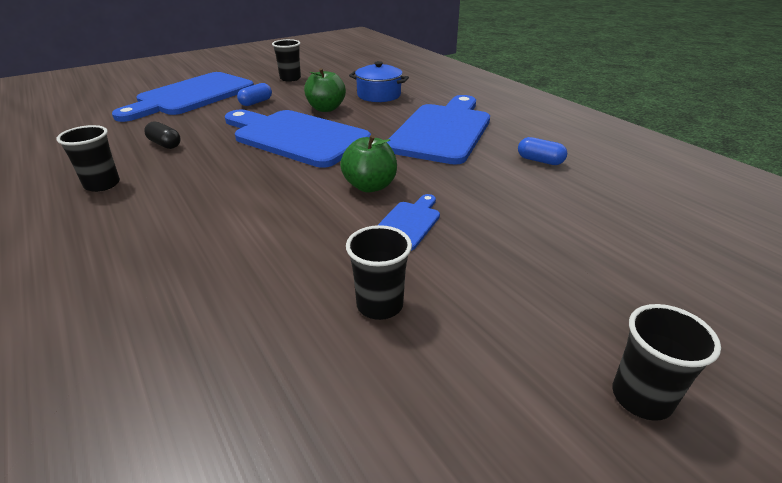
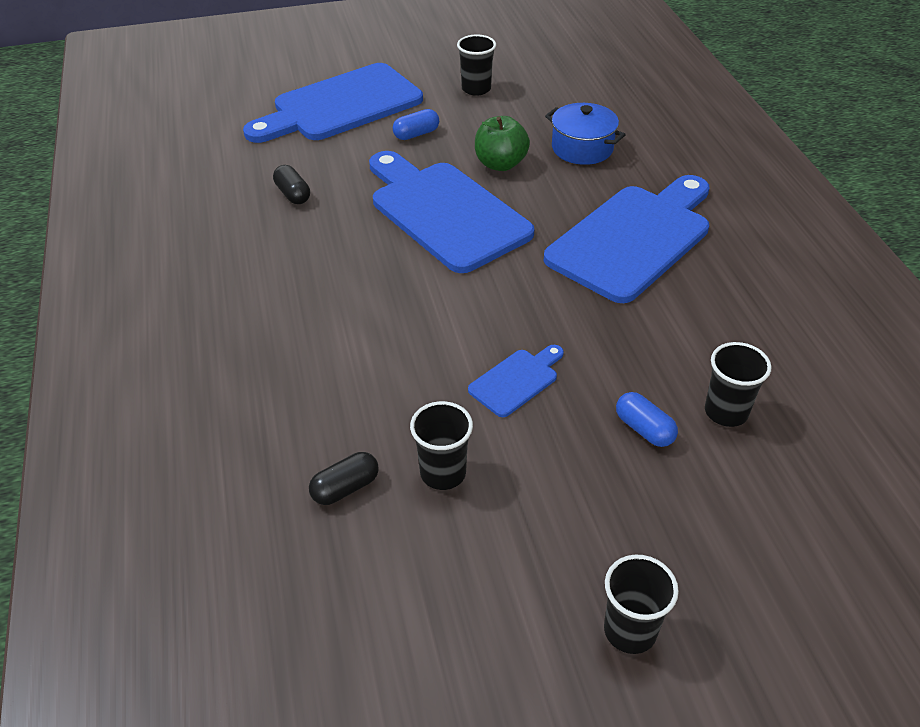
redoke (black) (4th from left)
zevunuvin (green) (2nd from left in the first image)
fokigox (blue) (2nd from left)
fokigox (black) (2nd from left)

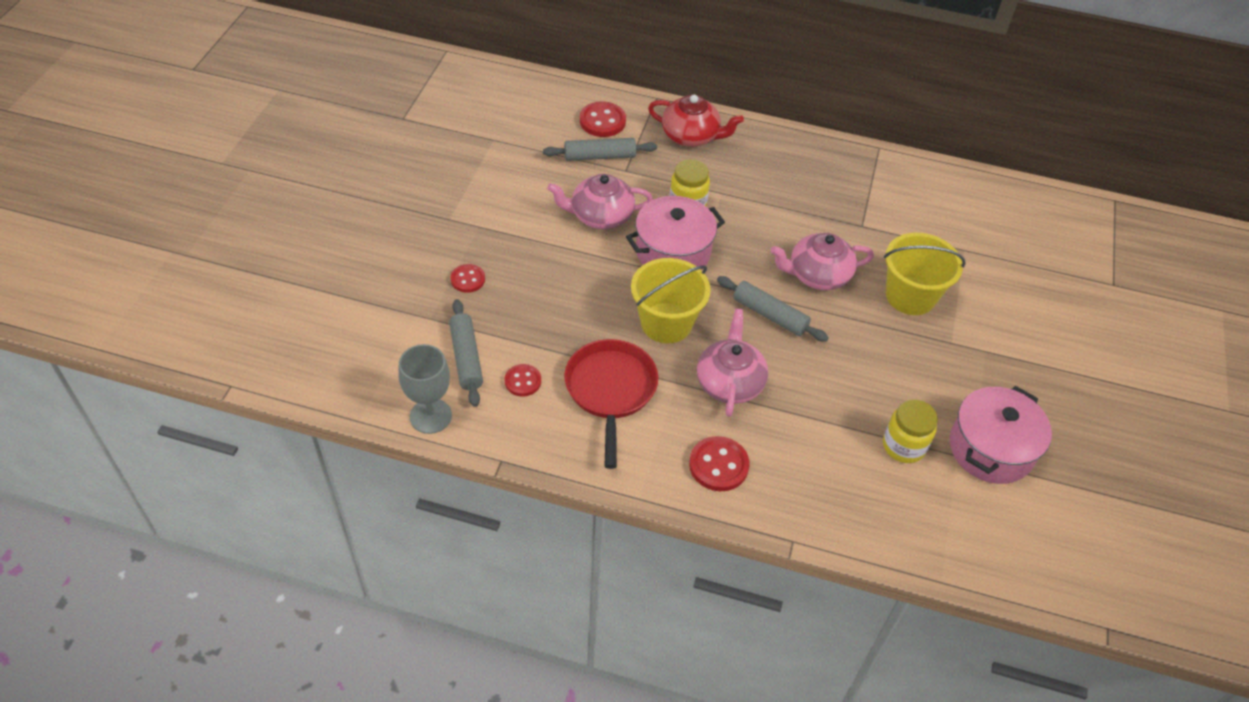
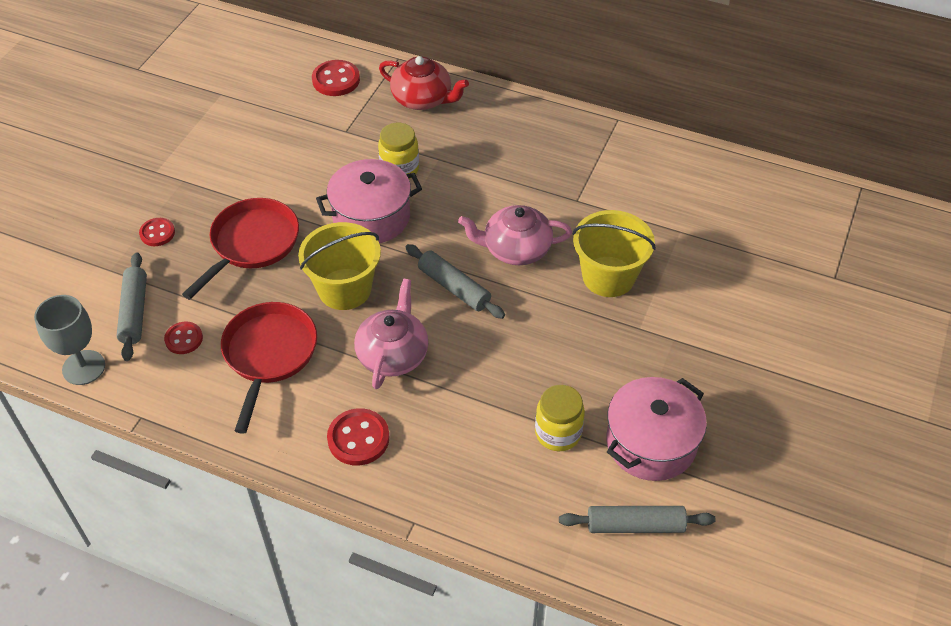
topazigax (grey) (3rd from left)
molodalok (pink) (1st from left in the first image)
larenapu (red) (1st from left)

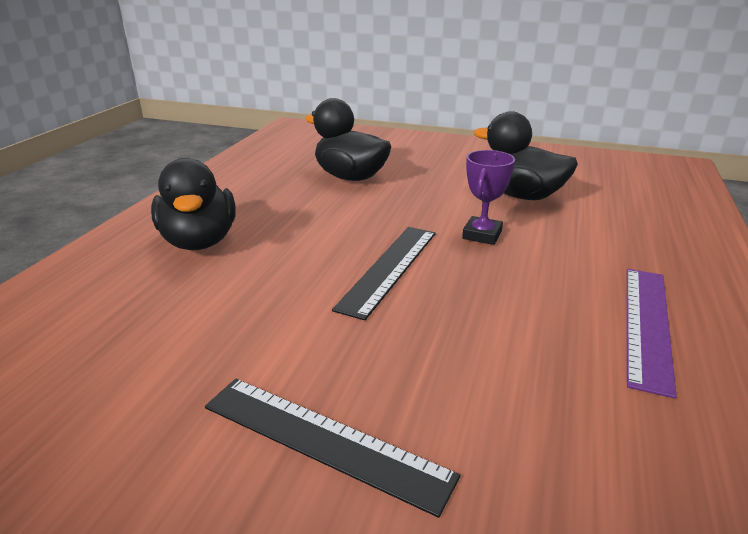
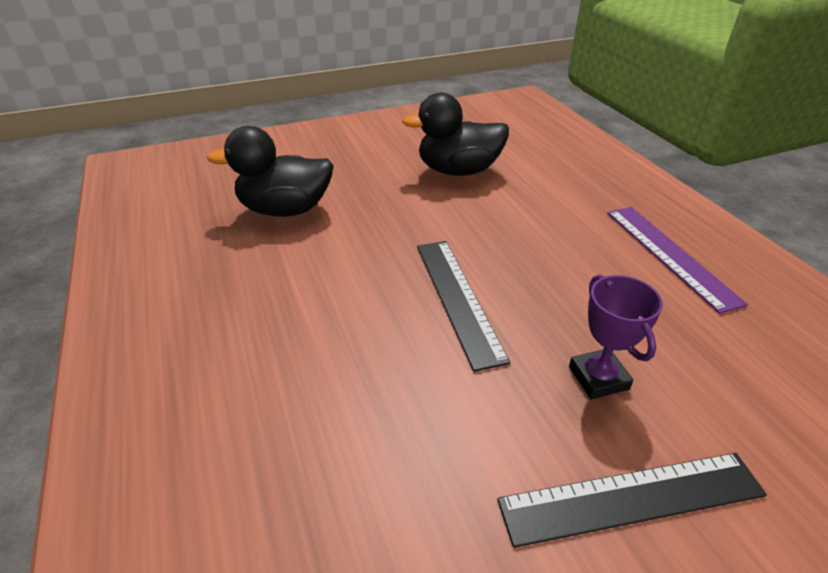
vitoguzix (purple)
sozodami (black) (1st from left in the first image)

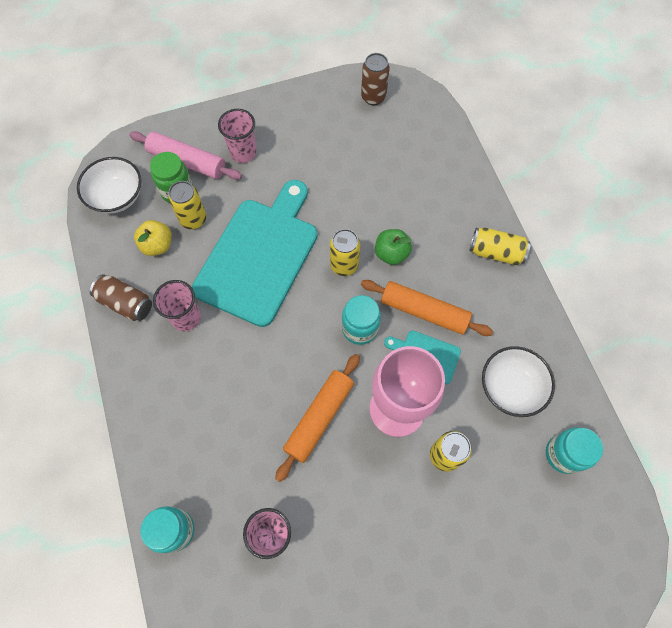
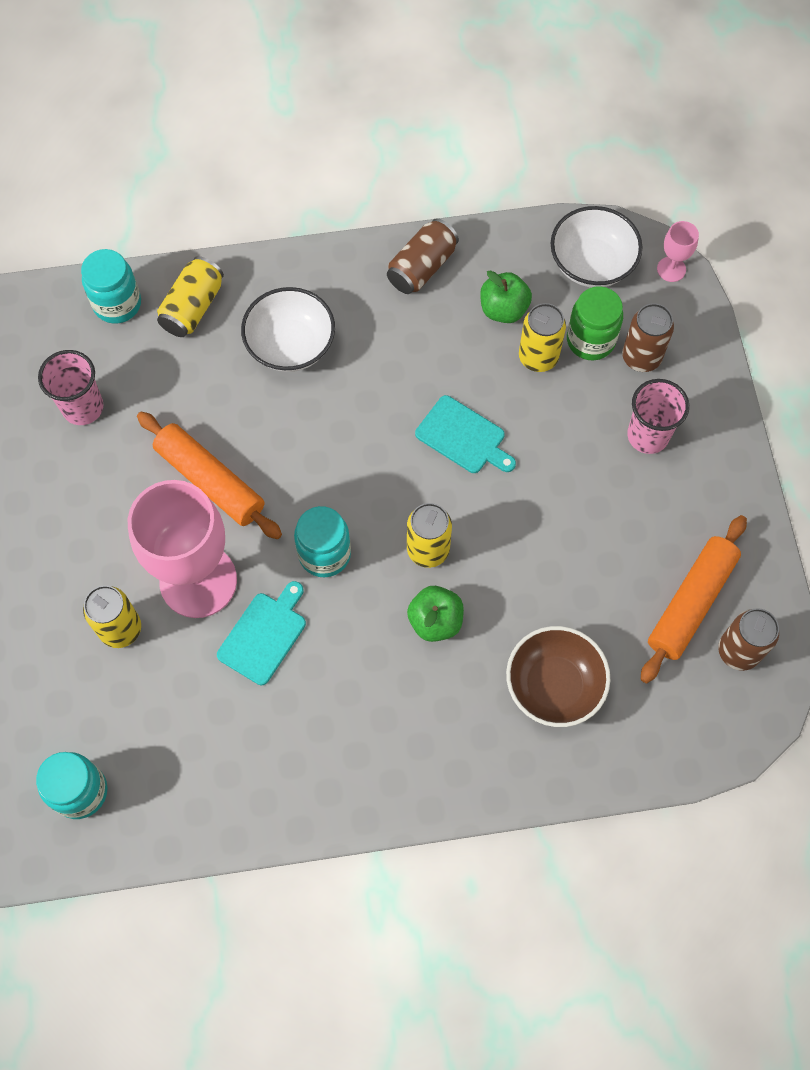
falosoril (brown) (2nd from left)
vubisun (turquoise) (2nd from left)
zevunuvin (green) (2nd from left)
falosoril (yellow) (2nd from left)
redoke (pink) (1st from left in the first image)
topazigax (orange) (2nd from left)
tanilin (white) (1st from left)
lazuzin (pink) (2nd from left)
tanilin (brown)

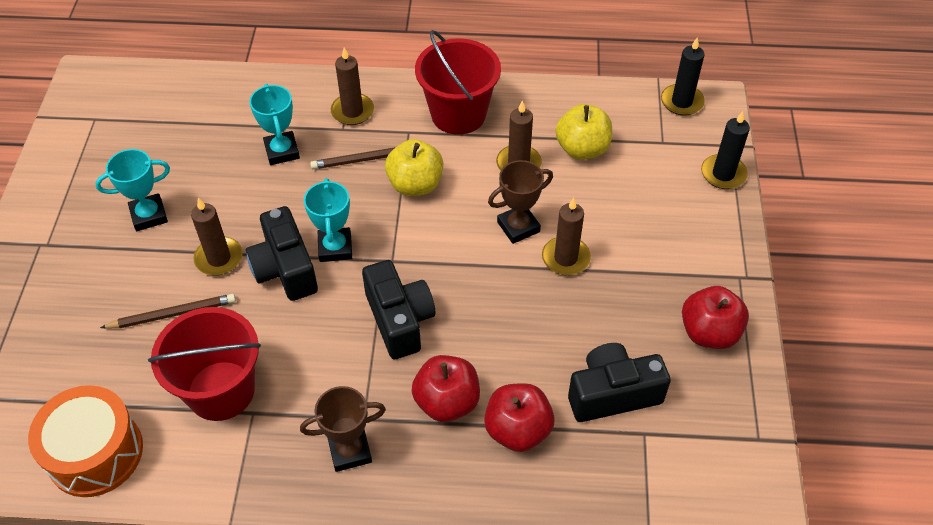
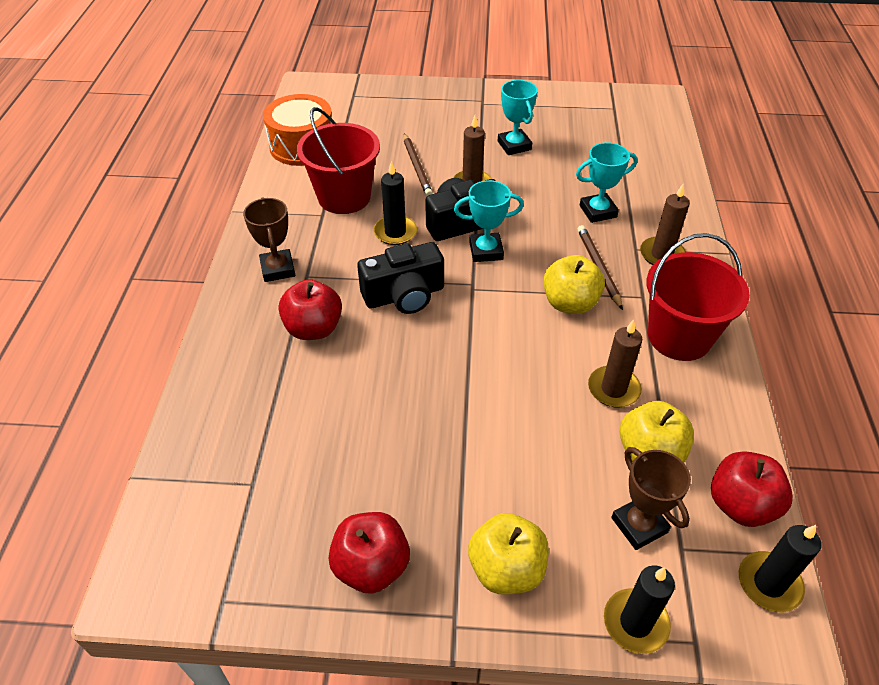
vitoguzix (brown) (2nd from left)
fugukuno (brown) (4th from left in the first image)
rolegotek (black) (3rd from left in the first image)
zevunuvin (red) (3rd from left)
fugukuno (black) (1st from left)
zevunuvin (yellow) (1st from left)

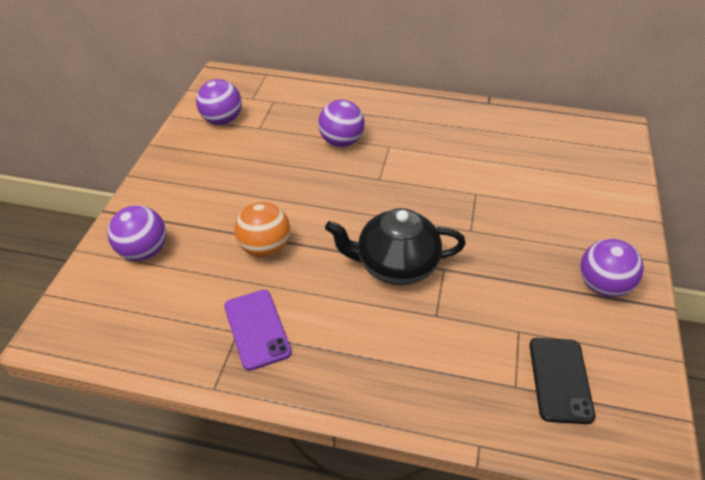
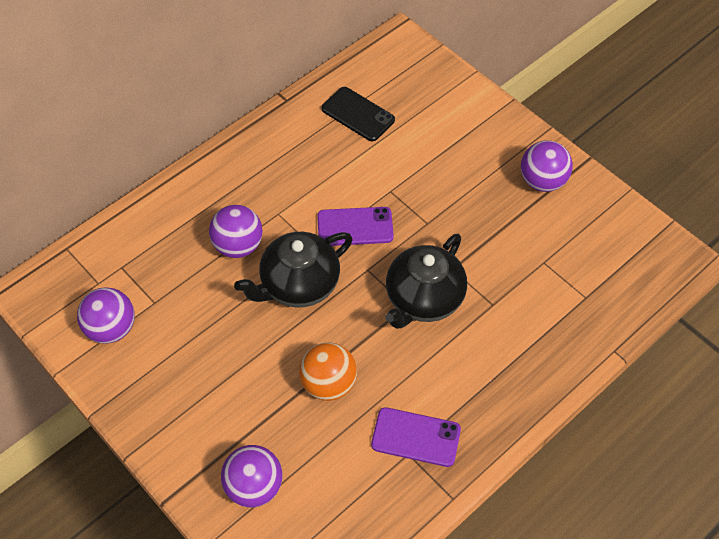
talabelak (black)
talabelak (purple) (1st from left)
molodalok (black) (1st from left)

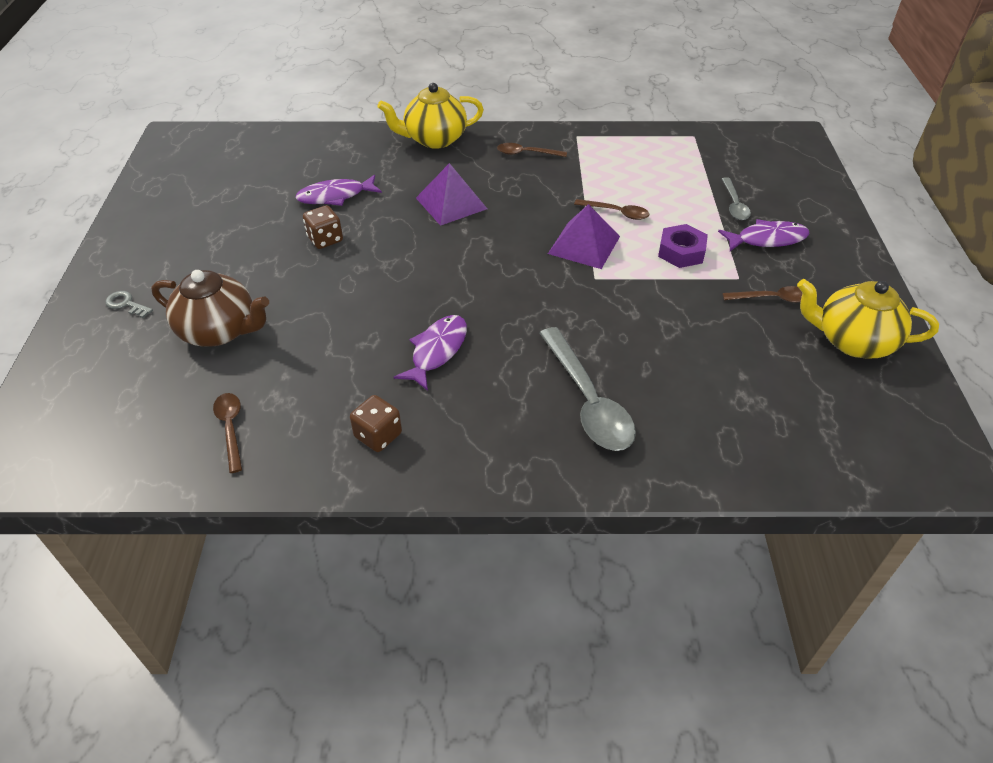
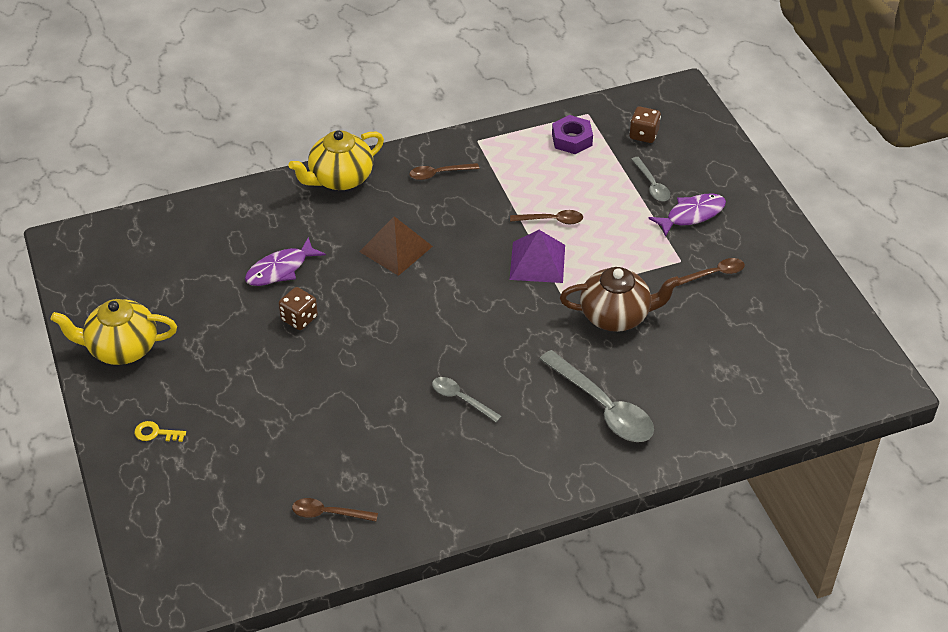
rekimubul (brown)
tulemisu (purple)
molodalok (brown)
molodalok (yellow) (1st from left)
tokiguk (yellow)
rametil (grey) (1st from left)
rametil (brown) (1st from left)
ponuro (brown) (2nd from left)

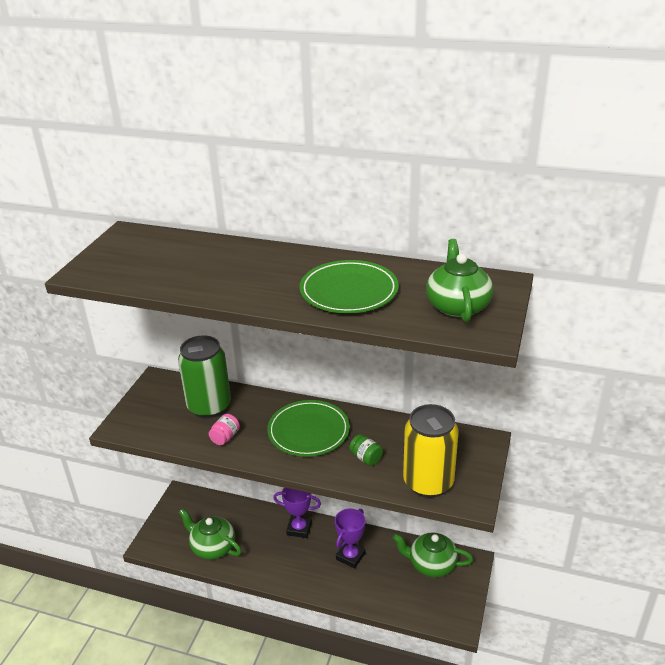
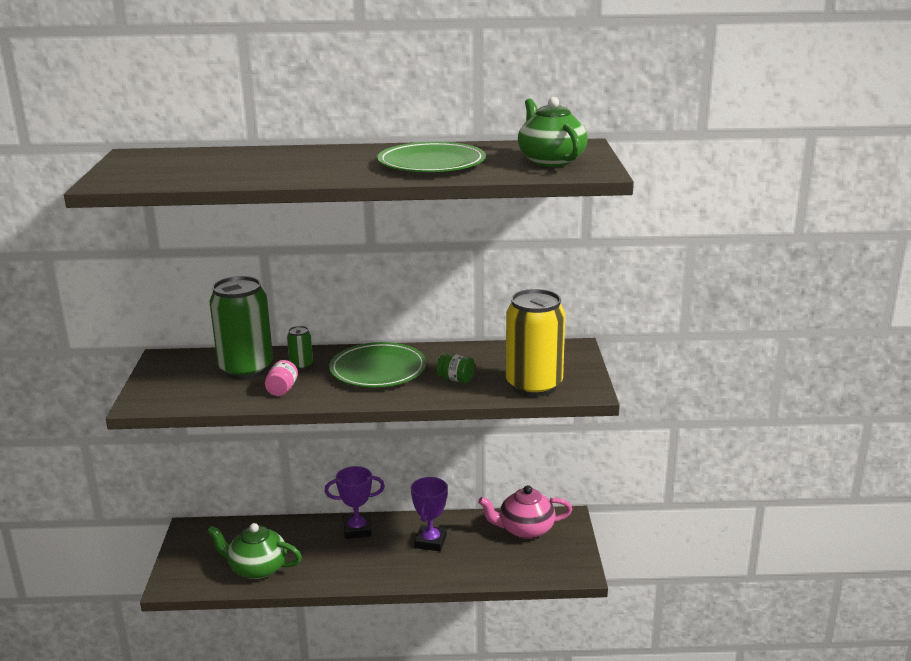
molodalok (pink)
falosoril (green) (2nd from left)

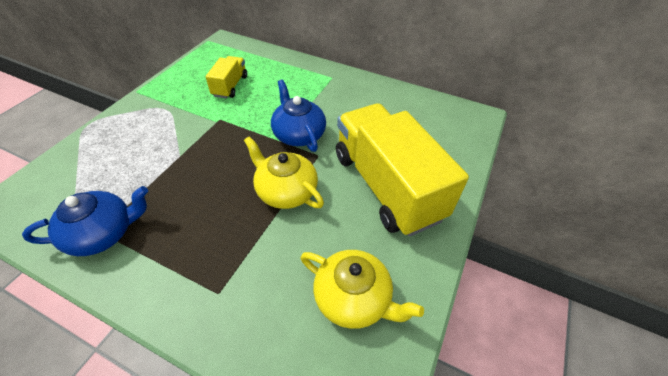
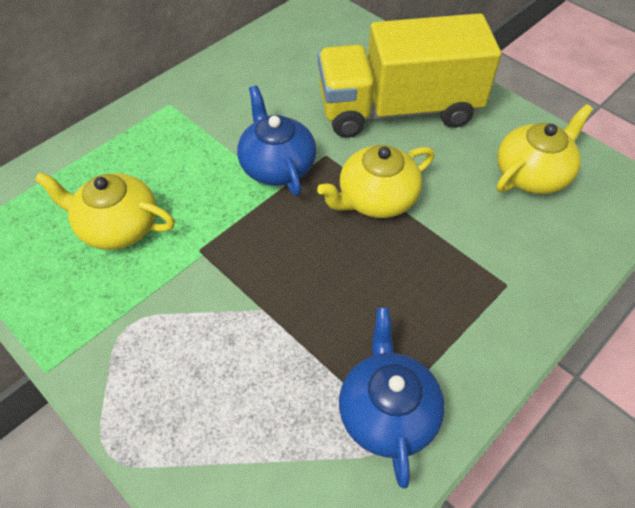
molodalok (yellow) (1st from left)
molodalok (blue) (1st from left)

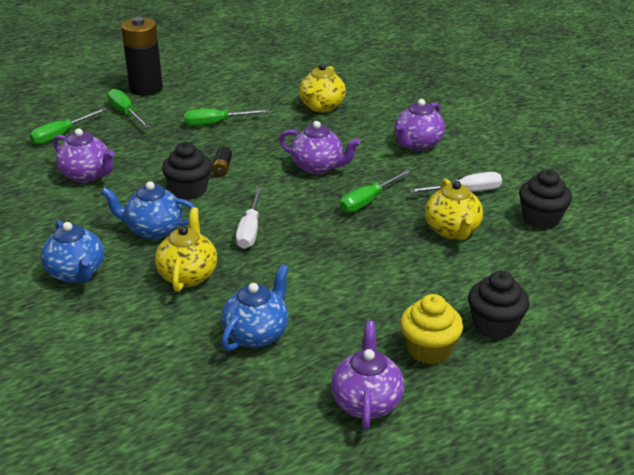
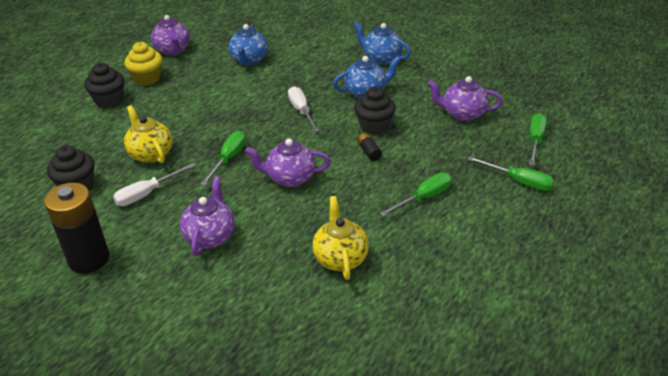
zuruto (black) (1st from left)
molodalok (yellow) (1st from left in the first image)

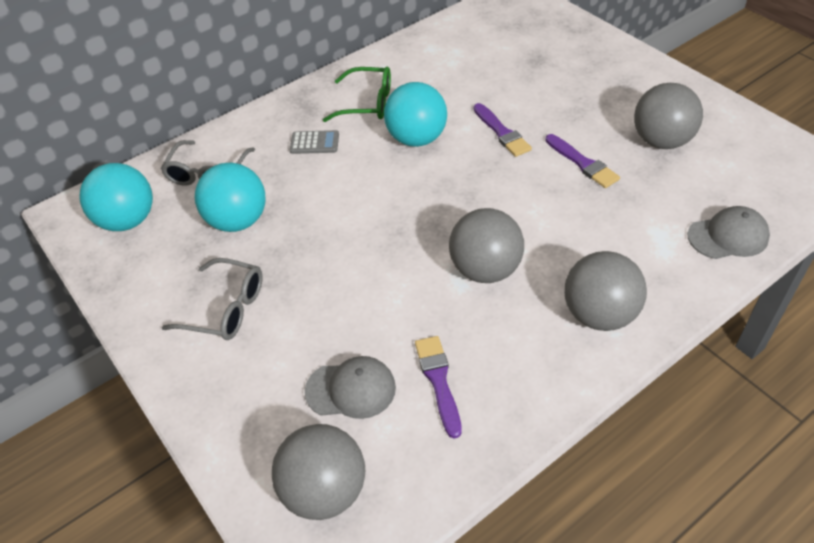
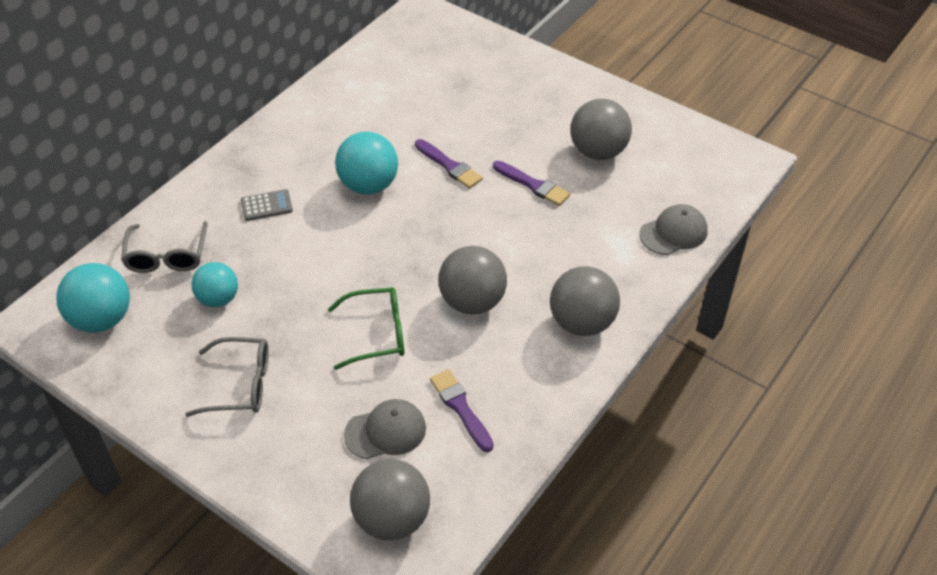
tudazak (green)
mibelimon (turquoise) (2nd from left)

